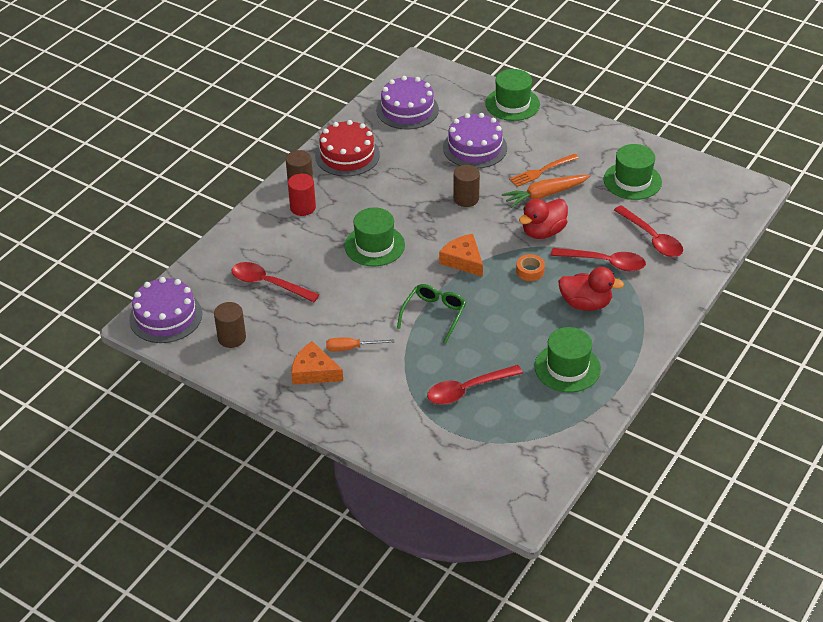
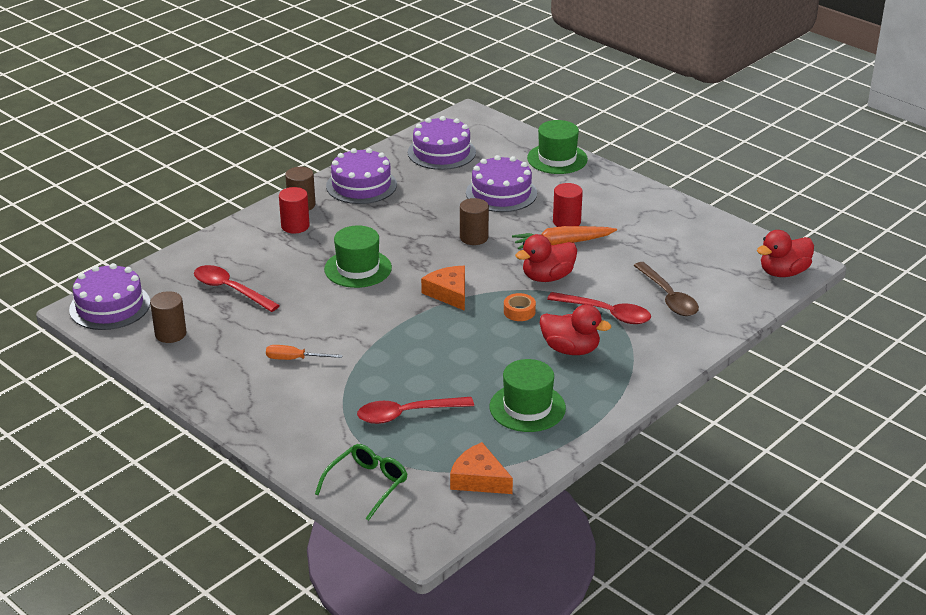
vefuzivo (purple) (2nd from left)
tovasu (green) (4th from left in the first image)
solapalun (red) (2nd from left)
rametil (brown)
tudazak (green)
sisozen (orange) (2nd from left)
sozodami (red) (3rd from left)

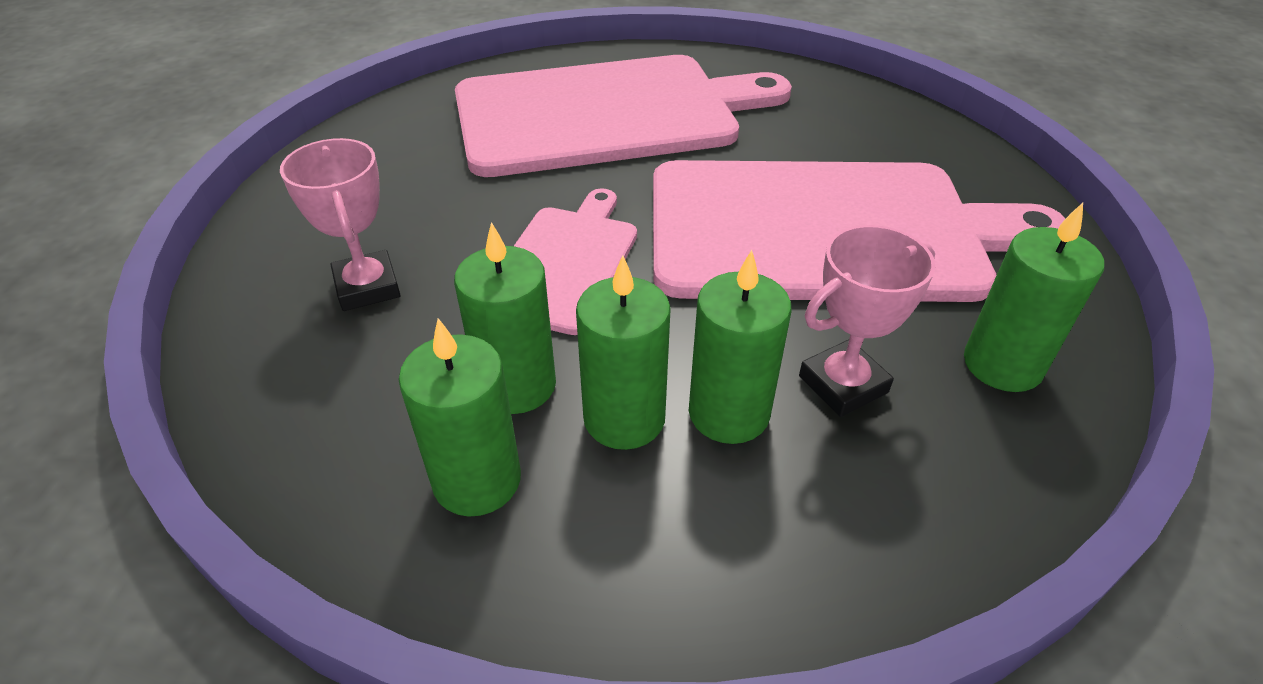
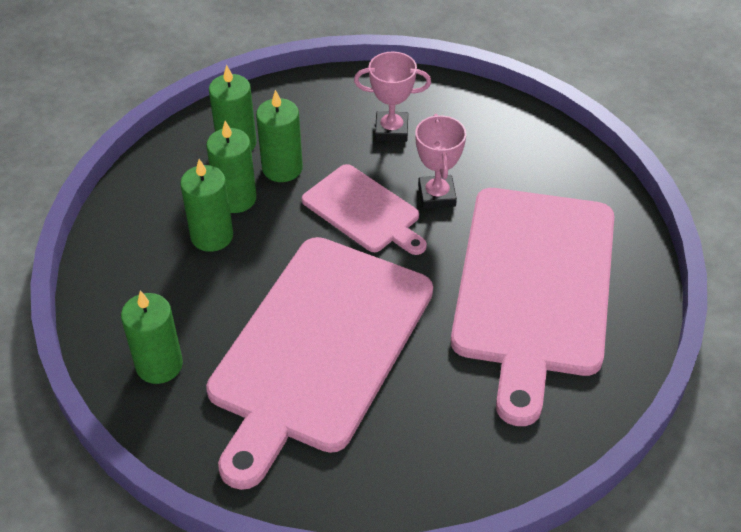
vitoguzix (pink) (2nd from left)

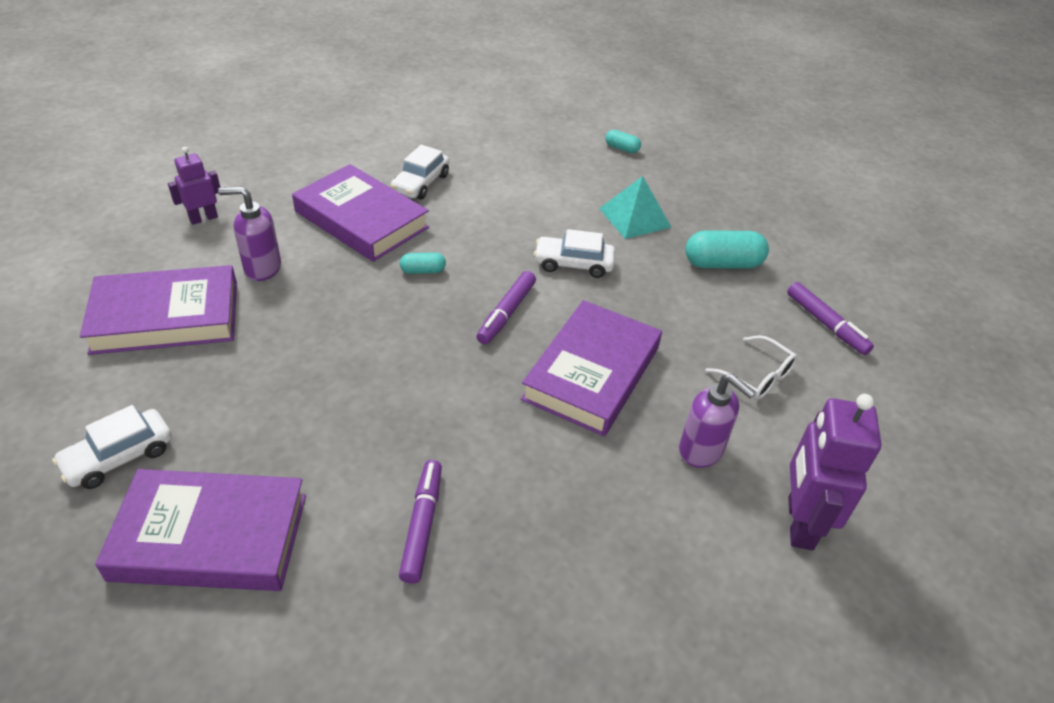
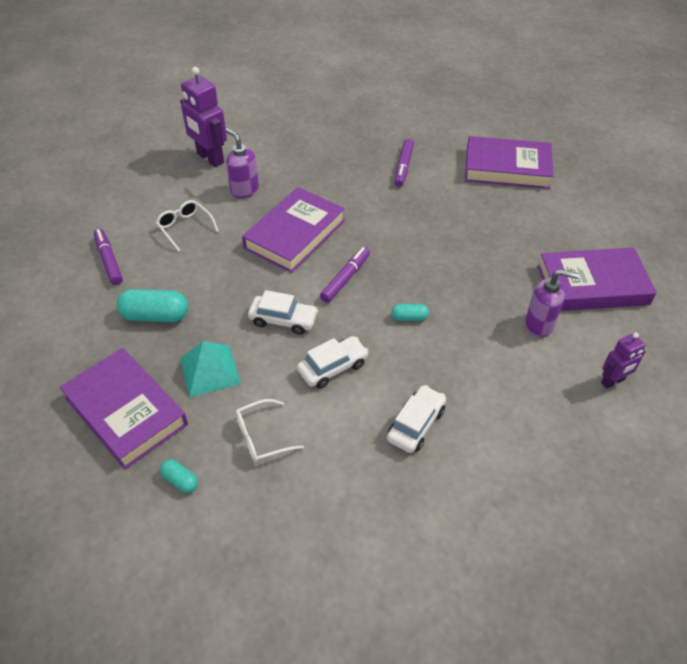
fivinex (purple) (1st from left)
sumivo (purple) (1st from left)
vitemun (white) (2nd from left)
tudazak (white) (2nd from left)

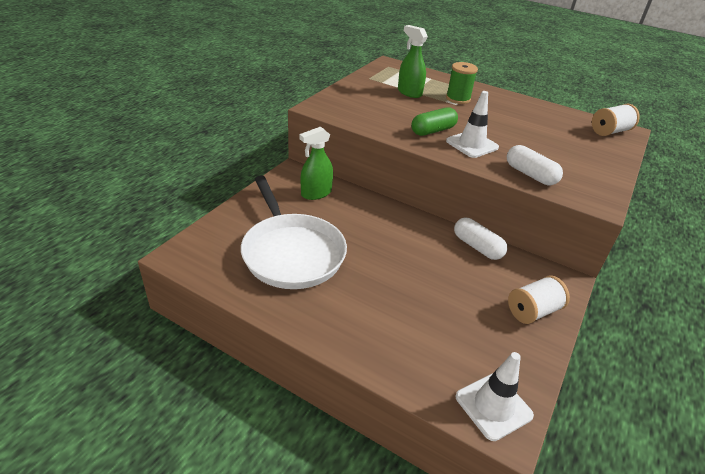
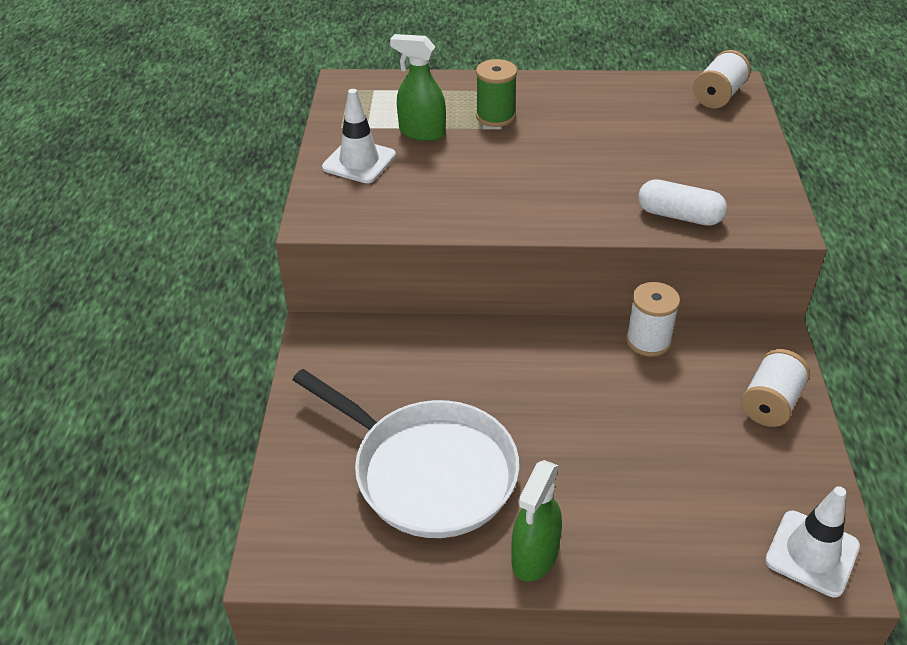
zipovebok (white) (1st from left)
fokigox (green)
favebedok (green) (2nd from left)
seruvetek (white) (1st from left)

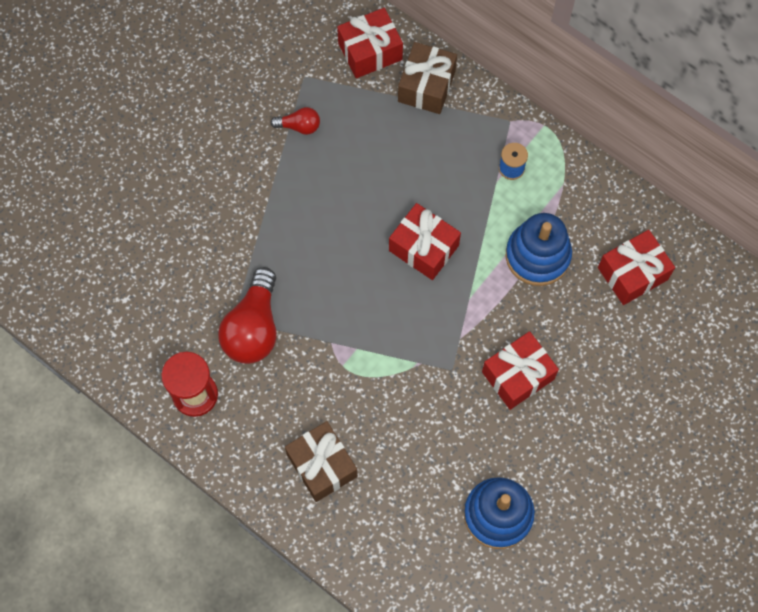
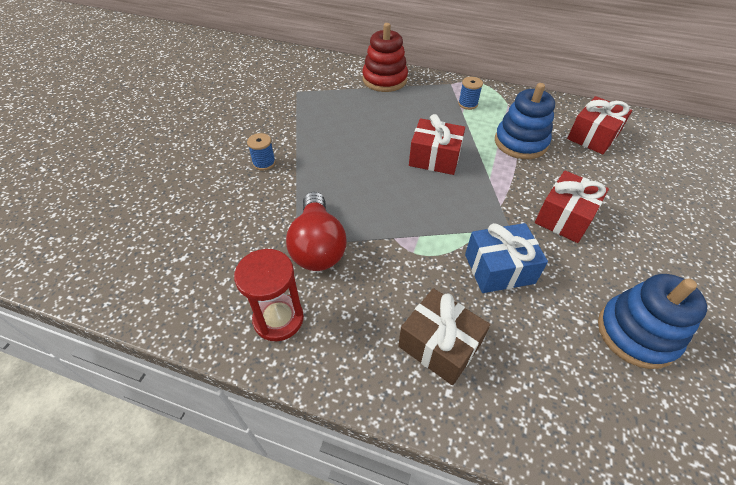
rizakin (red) (1st from left in the first image)
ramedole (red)
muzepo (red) (2nd from left in the first image)
seruvetek (blue) (1st from left)
rizakin (blue)

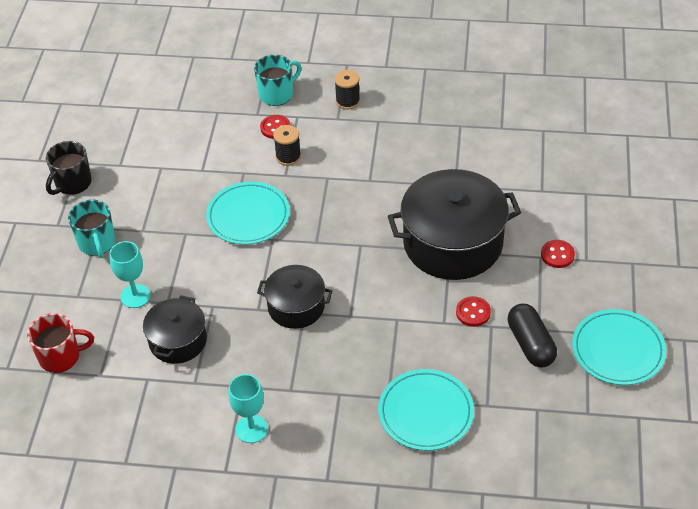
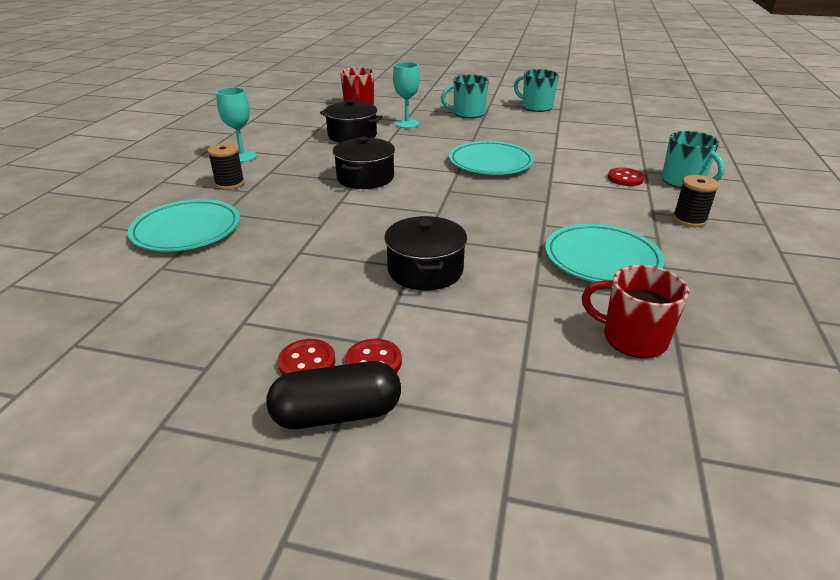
seruvetek (black) (1st from left)
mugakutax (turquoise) (2nd from left)
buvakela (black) (3rd from left)
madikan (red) (1st from left)
fokigox (black)
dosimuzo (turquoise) (3rd from left)
mugakutax (red) (2nd from left)

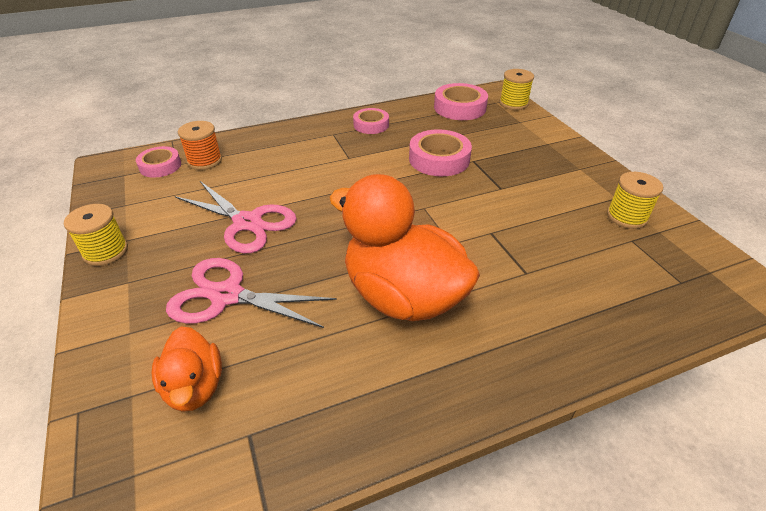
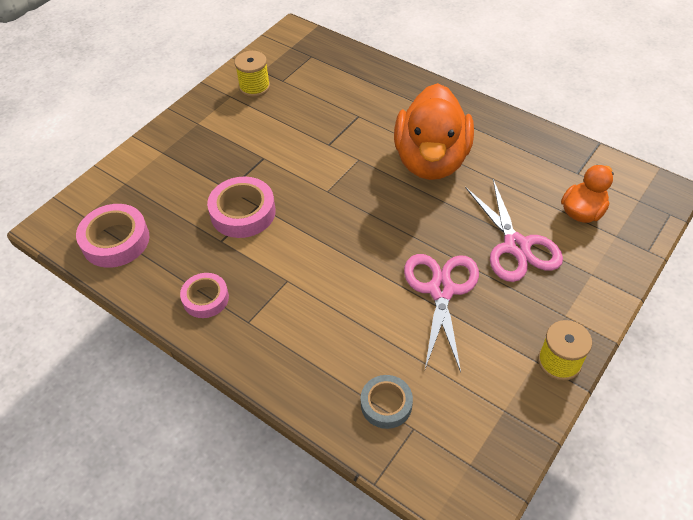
seruvetek (yellow) (2nd from left in the first image)
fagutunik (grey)
fagutunik (pink) (1st from left in the first image)

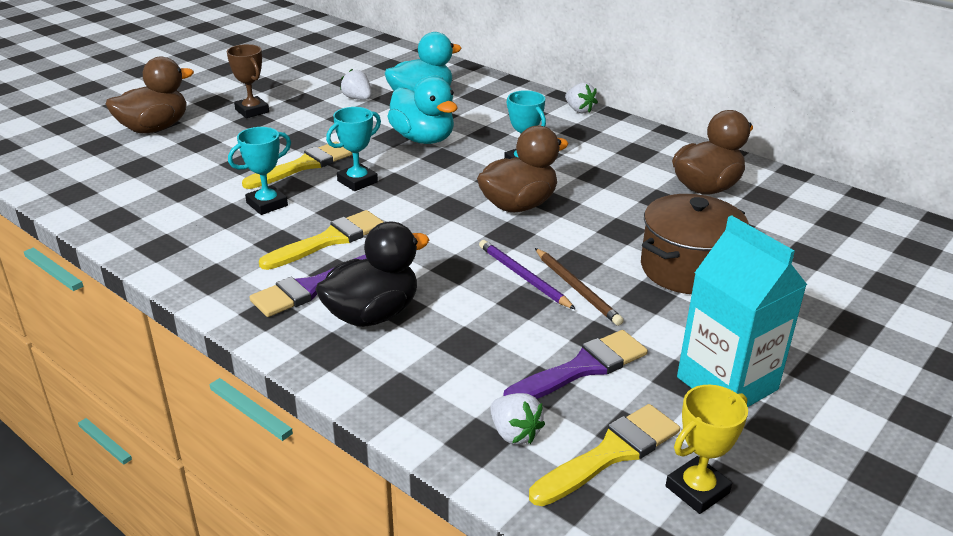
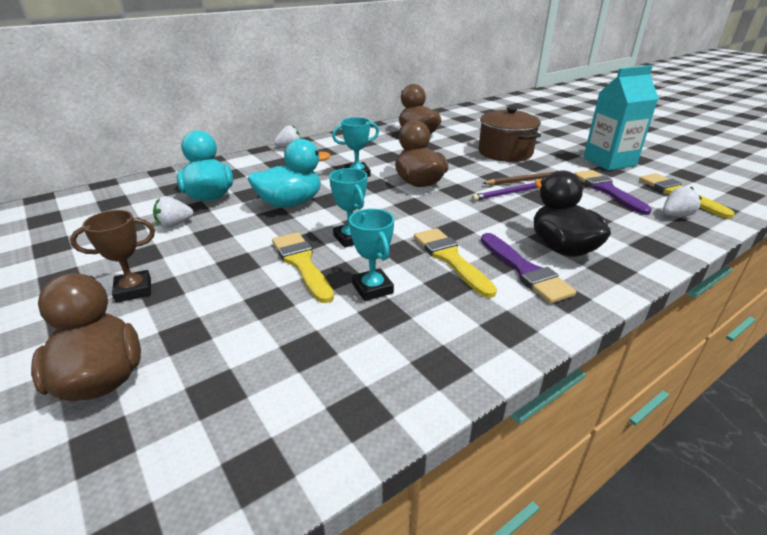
vitoguzix (yellow)

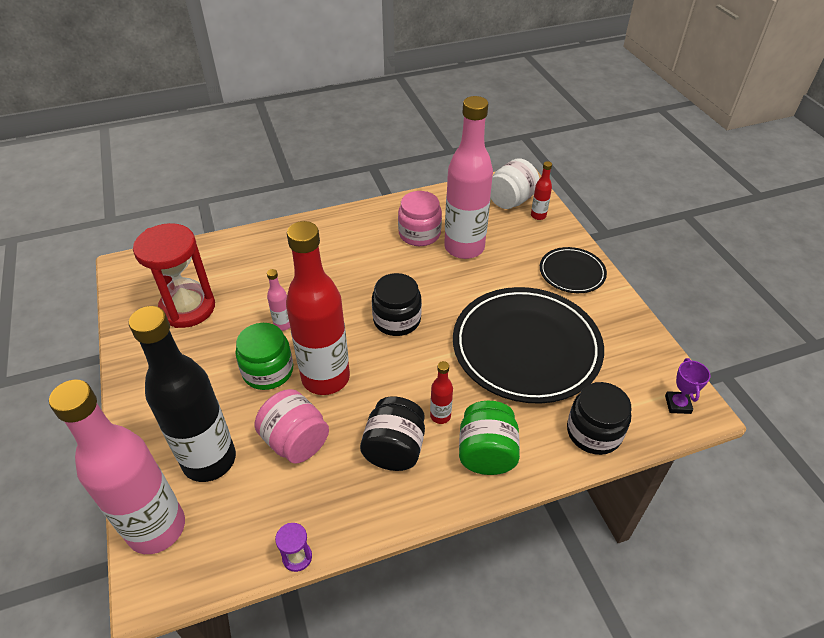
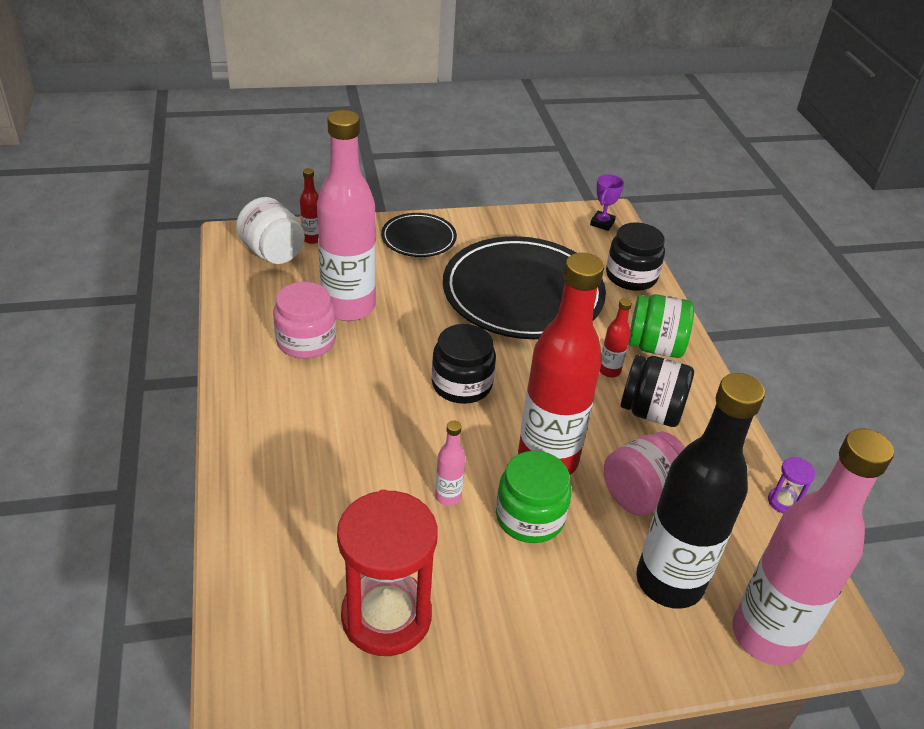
vitoguzix (purple)

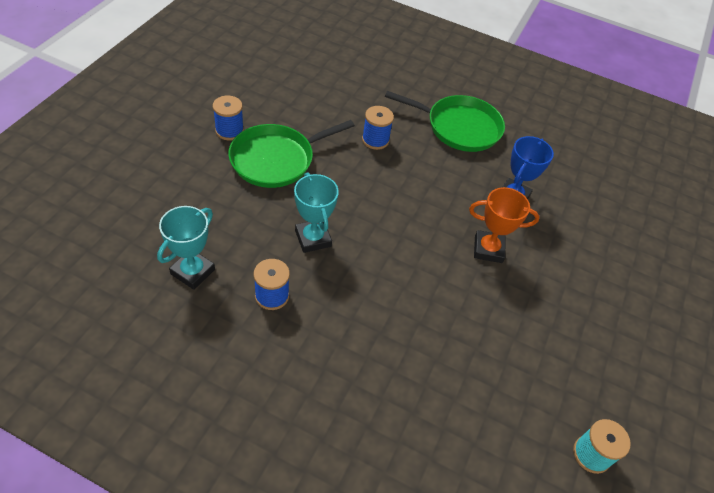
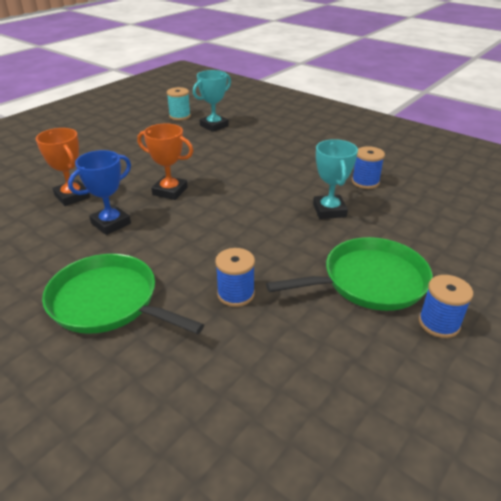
vitoguzix (turquoise) (1st from left)
vitoguzix (orange) (1st from left)

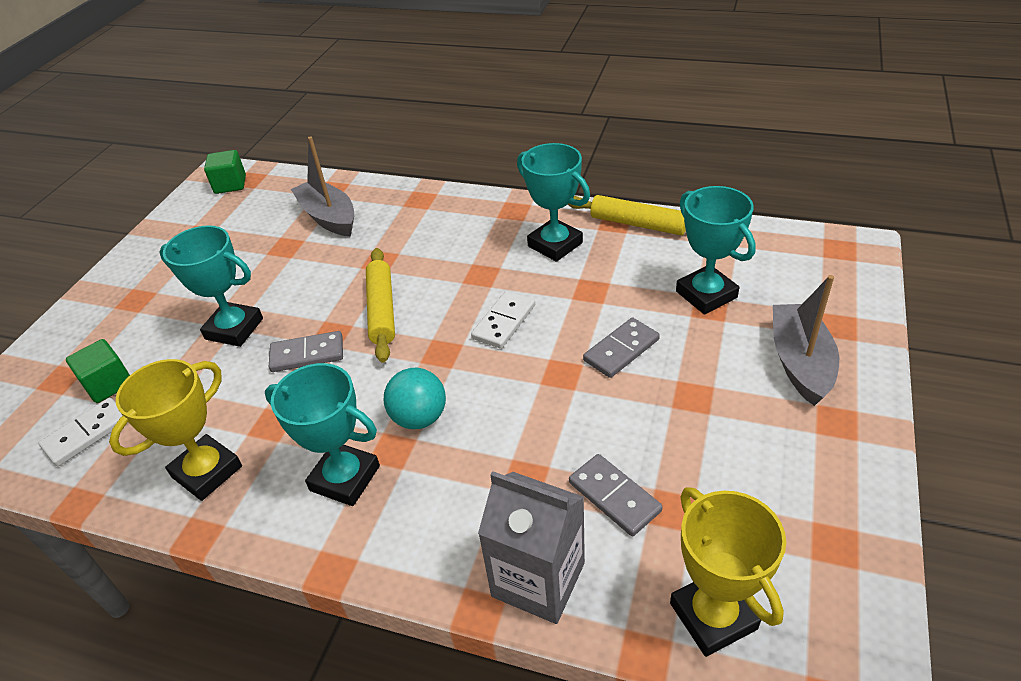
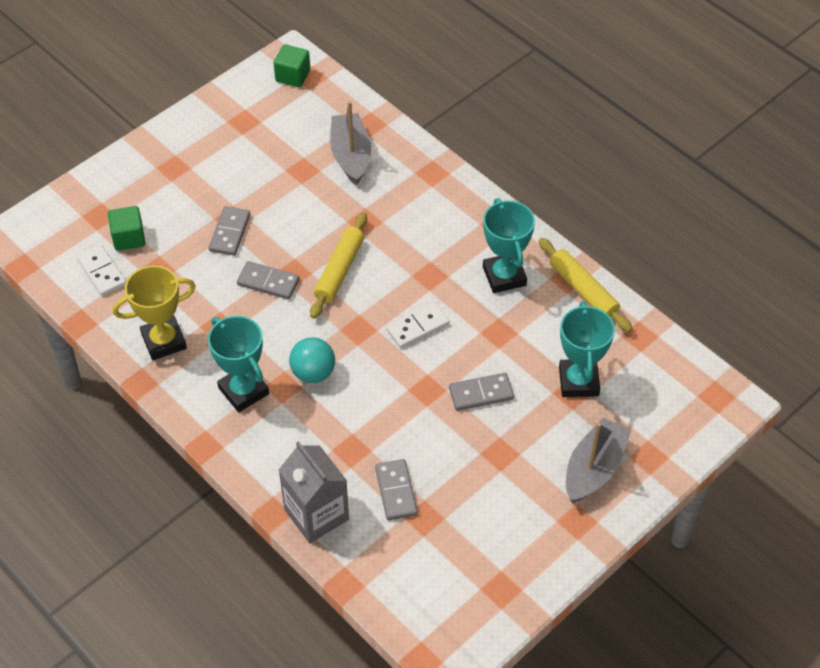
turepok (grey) (1st from left)
turepok (white) (1st from left)
vitoguzix (yellow) (2nd from left in the first image)

